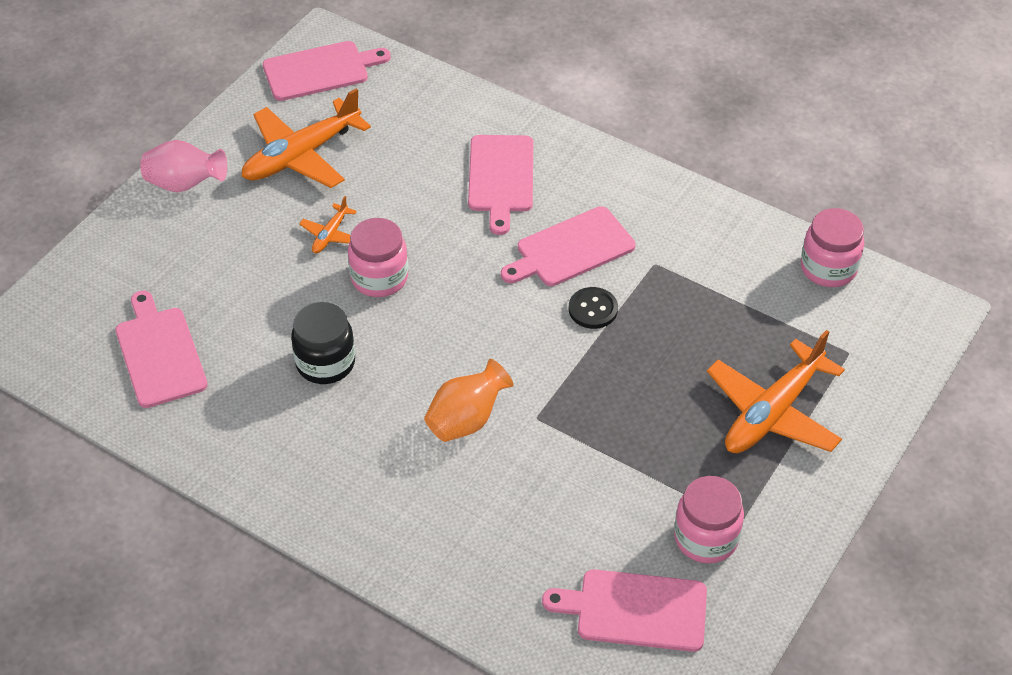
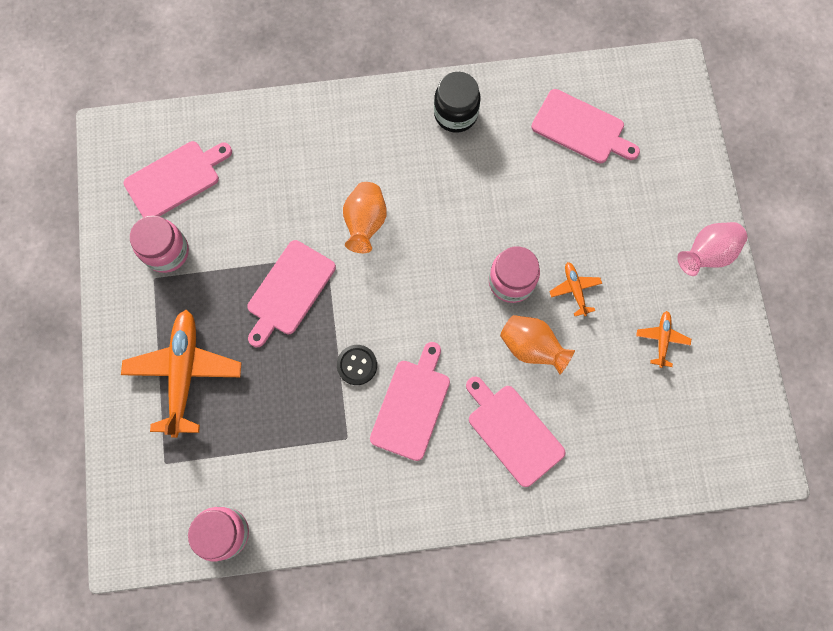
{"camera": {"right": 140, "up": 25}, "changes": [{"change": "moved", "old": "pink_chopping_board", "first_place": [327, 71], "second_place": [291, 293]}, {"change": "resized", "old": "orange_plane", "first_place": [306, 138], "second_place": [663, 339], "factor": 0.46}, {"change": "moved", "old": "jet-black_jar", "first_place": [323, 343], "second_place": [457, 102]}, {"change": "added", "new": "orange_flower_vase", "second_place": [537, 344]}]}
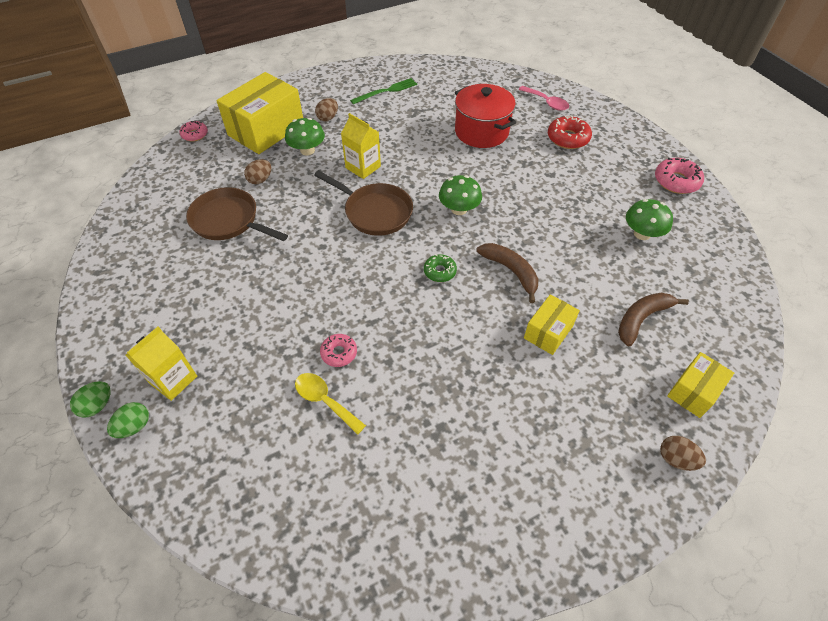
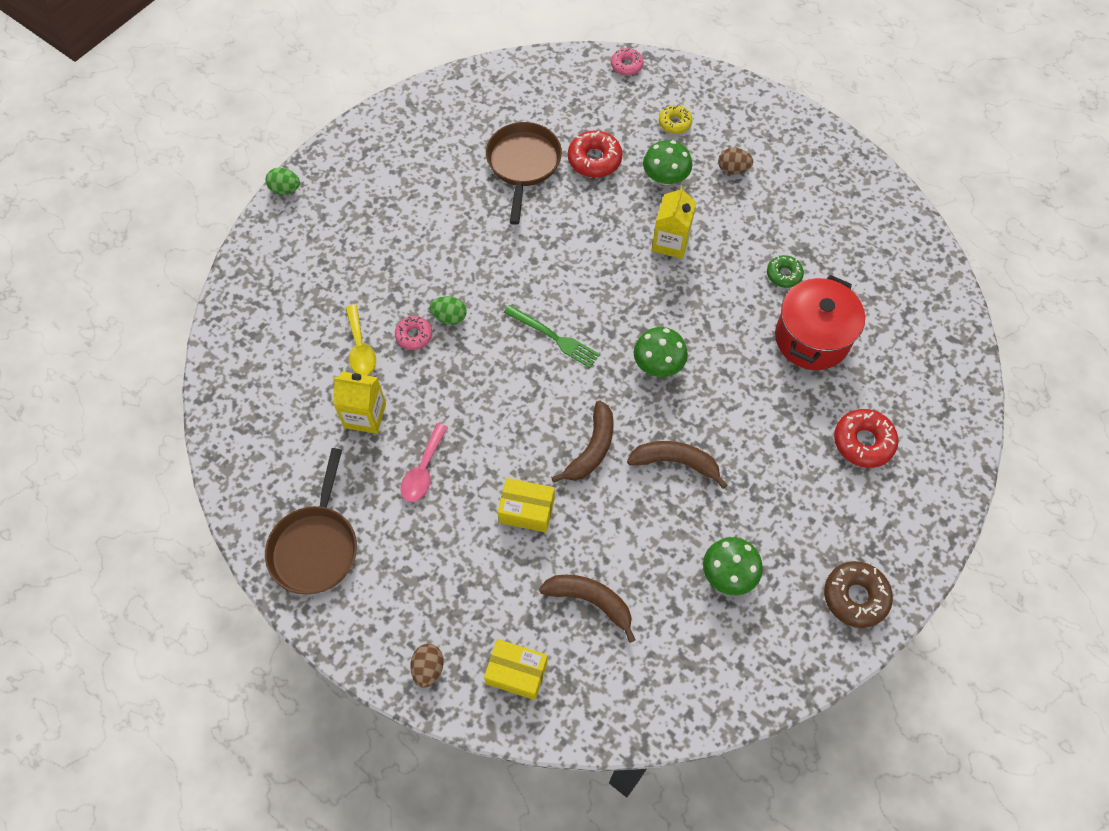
{"camera": {"right": 65, "up": 10}, "changes": [{"change": "replaced", "old": "bright_yellow_package", "new": "bright_yellow_doughnut", "first_place": [259, 113], "second_place": [675, 119]}, {"change": "moved", "old": "green_table_fork", "first_place": [383, 91], "second_place": [552, 336]}, {"change": "moved", "old": "pink_spoon", "first_place": [543, 98], "second_place": [424, 462]}, {"change": "recoloured", "old": "pink_doughnut", "new": "dark_brown_doughnut", "first_place": [679, 176], "second_place": [858, 594]}, {"change": "replaced", "old": "dark_brown_egg_shape", "new": "scarlet_doughnut", "first_place": [257, 171], "second_place": [595, 154]}, {"change": "moved", "old": "dark_brown_skillet", "first_place": [363, 203], "second_place": [311, 521]}, {"change": "moved", "old": "green_doughnut", "first_place": [440, 268], "second_place": [785, 271]}, {"change": "moved", "old": "bright_yellow_carton", "first_place": [161, 364], "second_place": [359, 403]}, {"change": "turned", "old": "bright_yellow_spoon", "first_place": [330, 404], "second_place": [361, 340], "degrees": 150}, {"change": "moved", "old": "green_egg_shape", "first_place": [128, 420], "second_place": [448, 310]}, {"change": "added", "new": "dark_brown_banana_fruit", "second_place": [677, 465]}]}
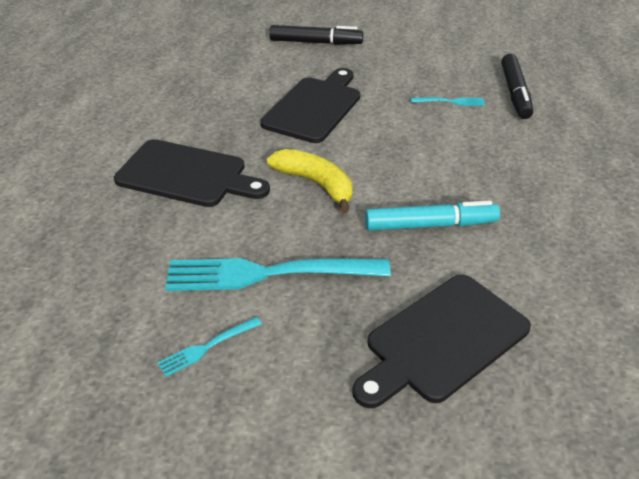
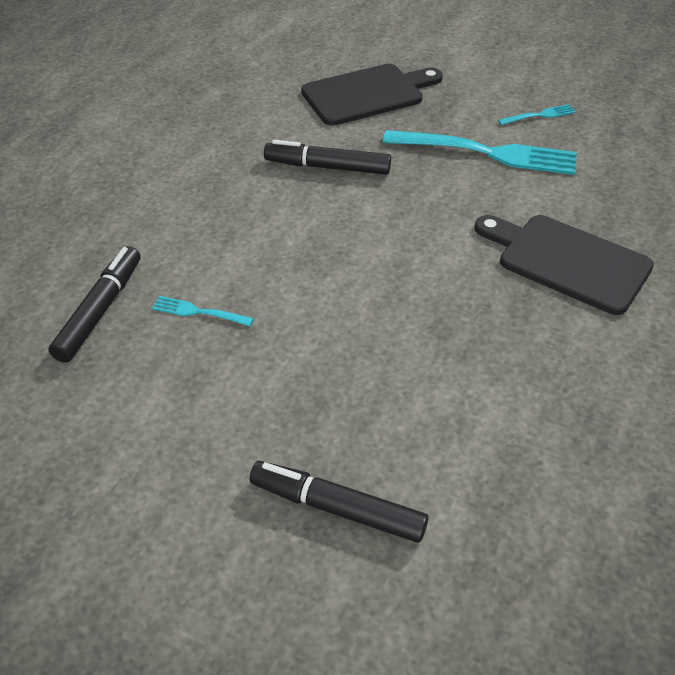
{"camera": {"right": -165, "up": 5}, "changes": [{"change": "removed", "old": "jet-black_chopping_board", "first_place": [310, 105]}, {"change": "removed", "old": "bright_yellow_banana_fruit", "first_place": [310, 181]}, {"change": "recoloured", "old": "turquoise_felt_pen", "new": "jet-black_felt_pen", "first_place": [432, 216], "second_place": [327, 157]}]}
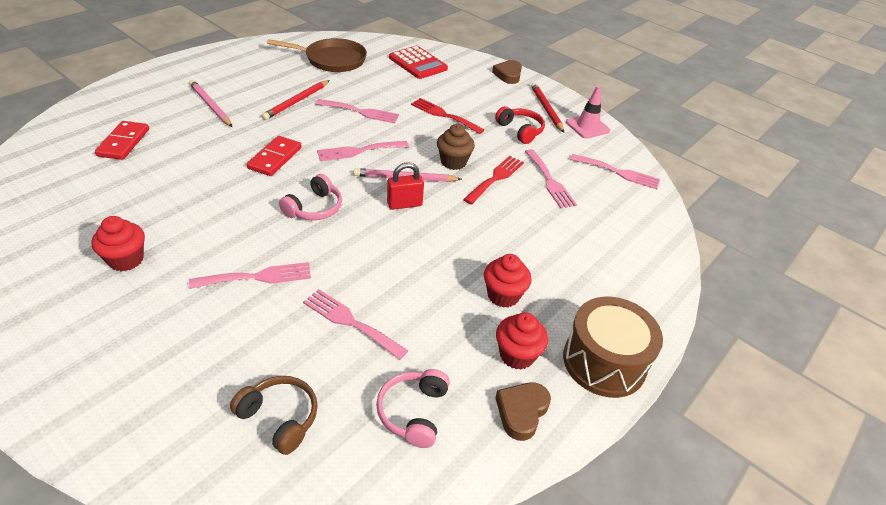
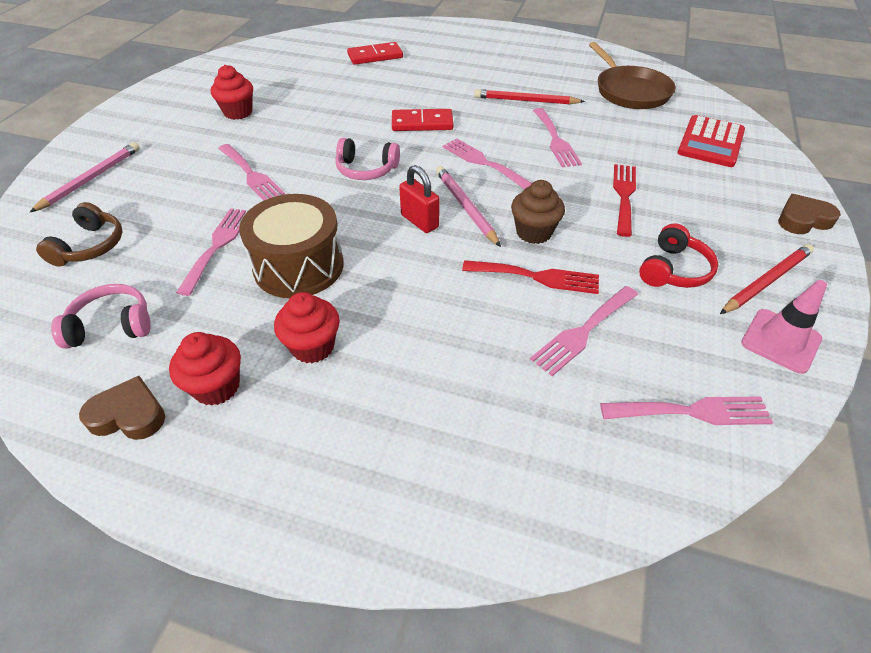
{"camera": {"right": 70, "up": 5}, "changes": [{"change": "moved", "old": "pink_wooden_pencil", "first_place": [210, 103], "second_place": [84, 177]}, {"change": "turned", "old": "pink_table_fork", "first_place": [615, 171], "second_place": [686, 410], "degrees": -90}, {"change": "moved", "old": "dark_brown_drum", "first_place": [613, 347], "second_place": [291, 246]}]}
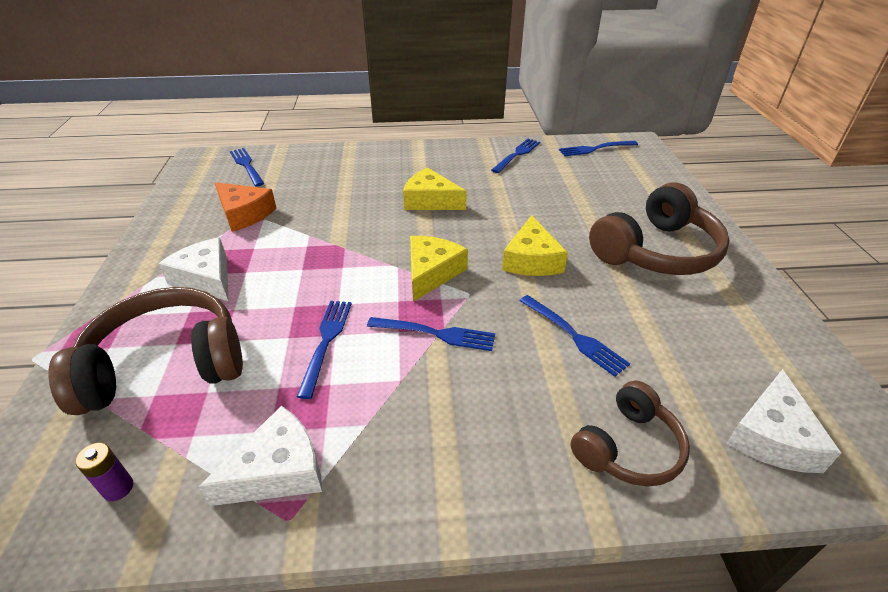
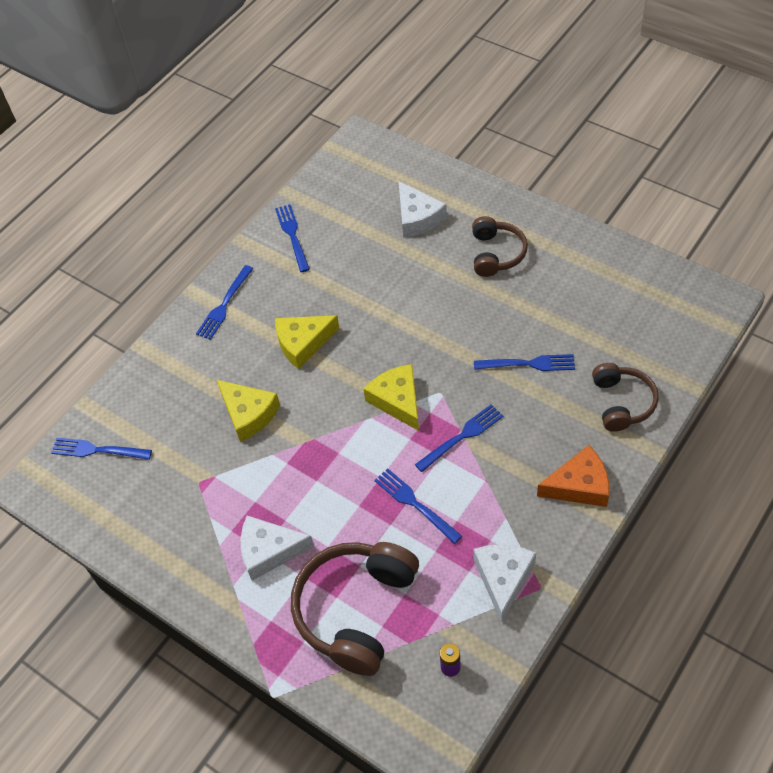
{"camera": {"right": -45, "up": 15}, "changes": [{"change": "moved", "old": "blue_table_fork", "first_place": [598, 148], "second_place": [225, 302]}, {"change": "moved", "old": "orange_cheese_wedge", "first_place": [245, 207], "second_place": [573, 476]}, {"change": "resized", "old": "dark_brown_over-ear_headphones", "first_place": [659, 228], "second_place": [500, 246], "factor": 0.59}, {"change": "moved", "old": "bright_yellow_cheese_wedge", "first_place": [535, 245], "second_place": [248, 411]}, {"change": "moved", "old": "snow-white_cheese_wedge", "first_place": [783, 421], "second_place": [423, 209]}]}
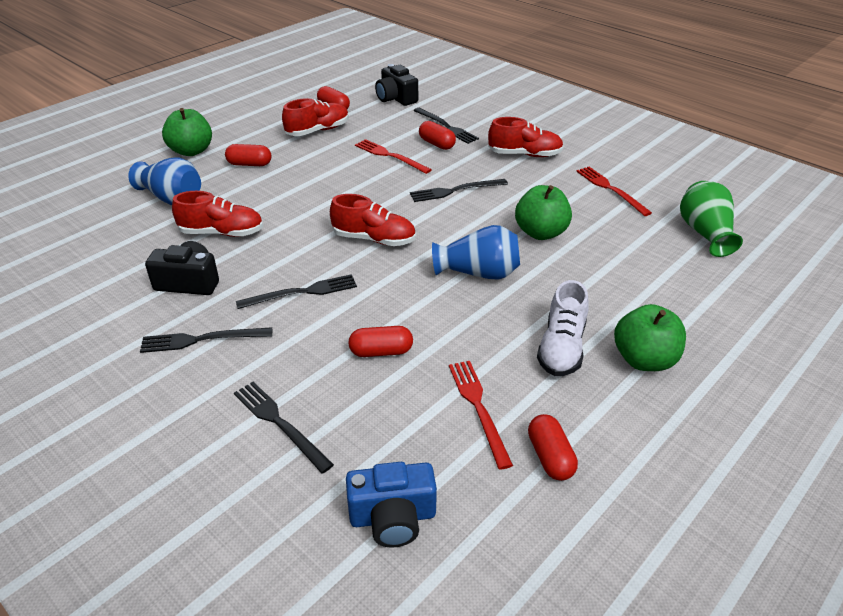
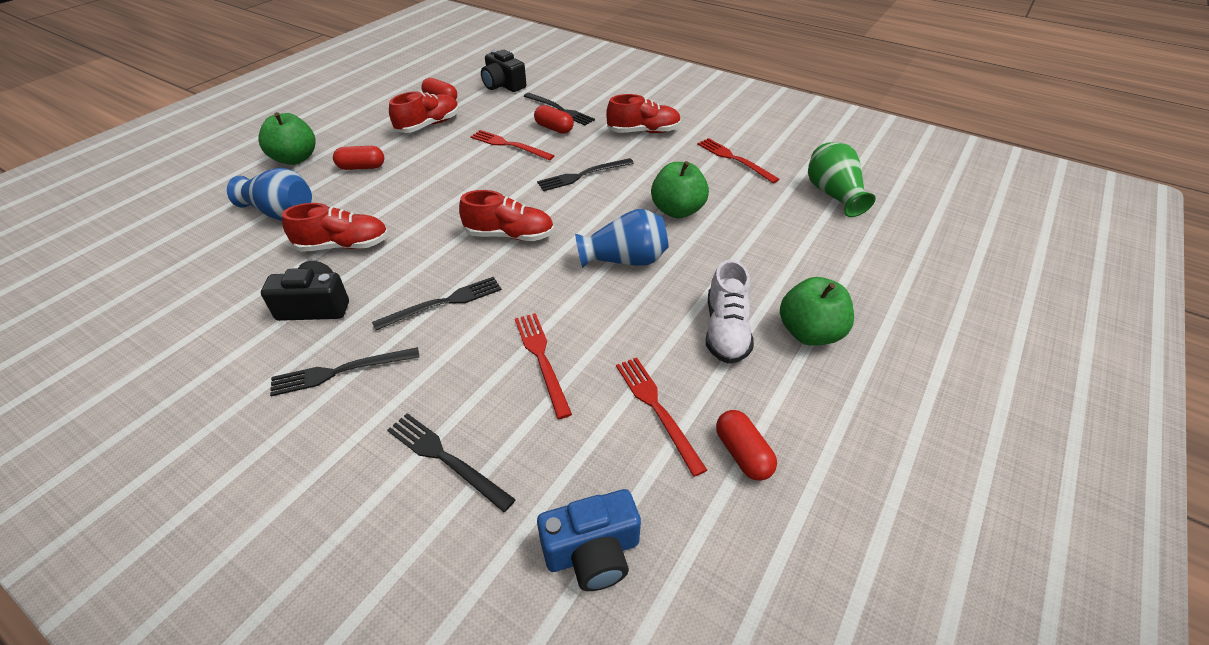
{"camera": {"right": -10, "up": 5}, "changes": [{"change": "replaced", "old": "scarlet_capsule", "new": "scarlet_table_fork", "first_place": [380, 341], "second_place": [543, 366]}]}
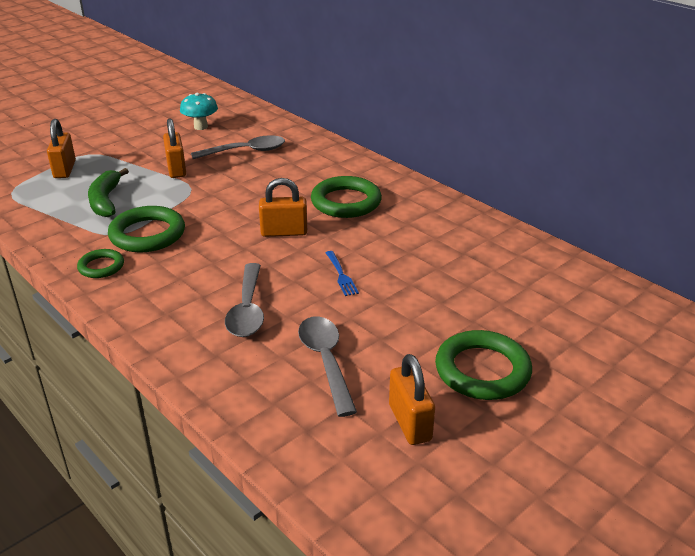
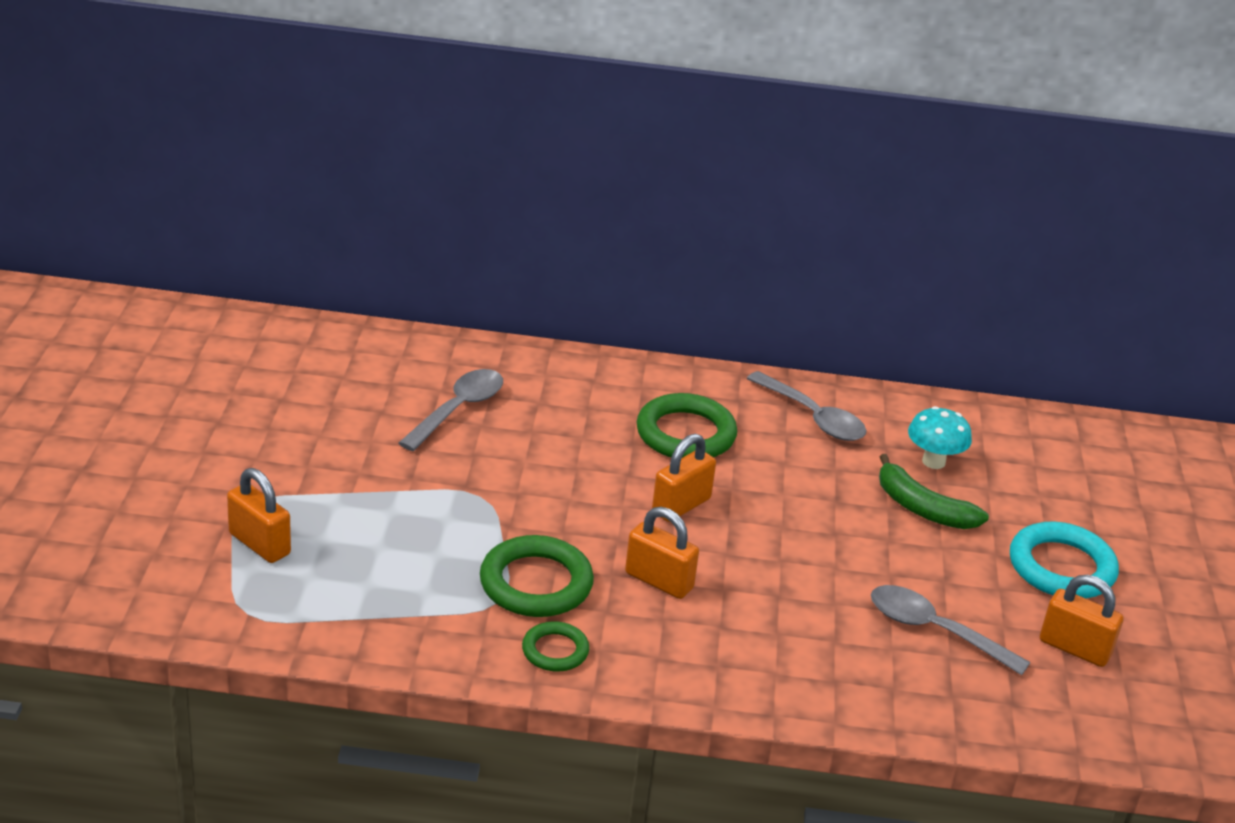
{"camera": {"right": -45, "up": 0}, "changes": [{"change": "moved", "old": "turquoise_toadstool", "first_place": [199, 111], "second_place": [940, 437]}, {"change": "moved", "old": "orange_small_lock", "first_place": [174, 148], "second_place": [662, 553]}, {"change": "moved", "old": "green_banana_fruit", "first_place": [108, 192], "second_place": [934, 491]}, {"change": "removed", "old": "blue_table_fork", "first_place": [342, 273]}, {"change": "moved", "old": "grey_spoon", "first_place": [244, 300], "second_place": [807, 406]}, {"change": "recoloured", "old": "green_ring", "new": "turquoise_ring", "first_place": [483, 365], "second_place": [1064, 559]}]}
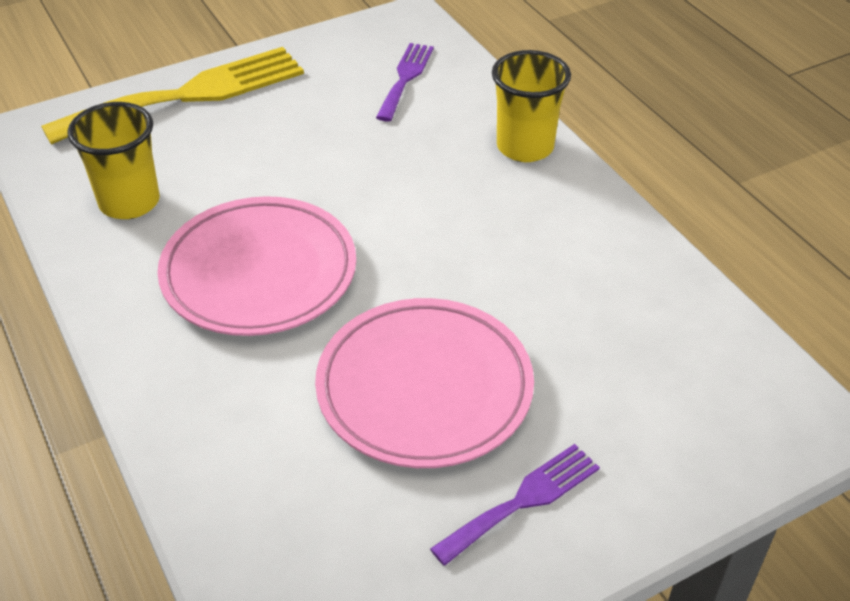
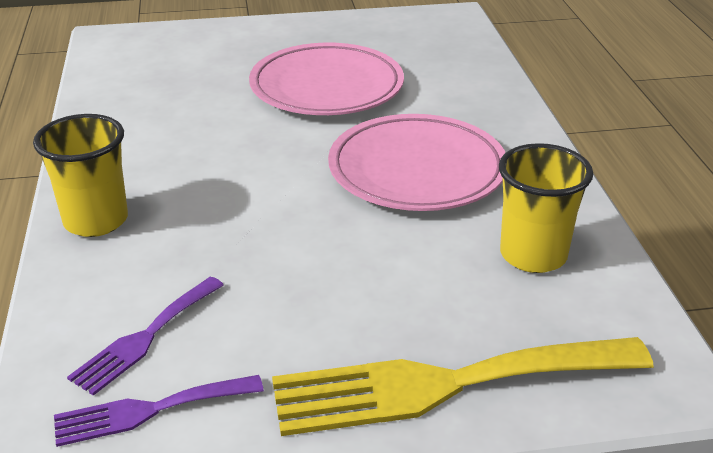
{"camera": {"right": -160, "up": -10}, "changes": [{"change": "moved", "old": "royal_purple_table_fork", "first_place": [515, 505], "second_place": [159, 411]}]}
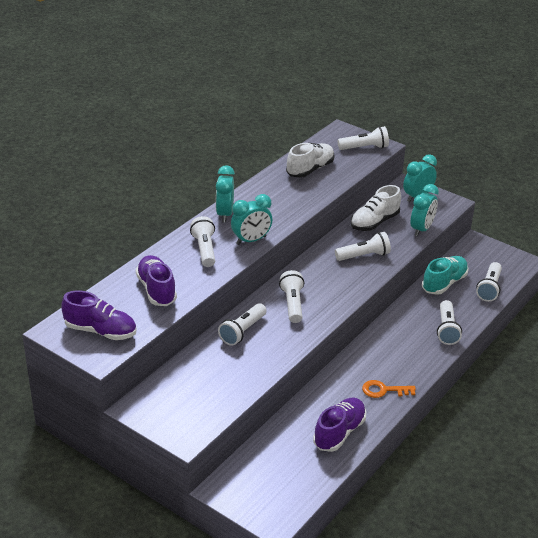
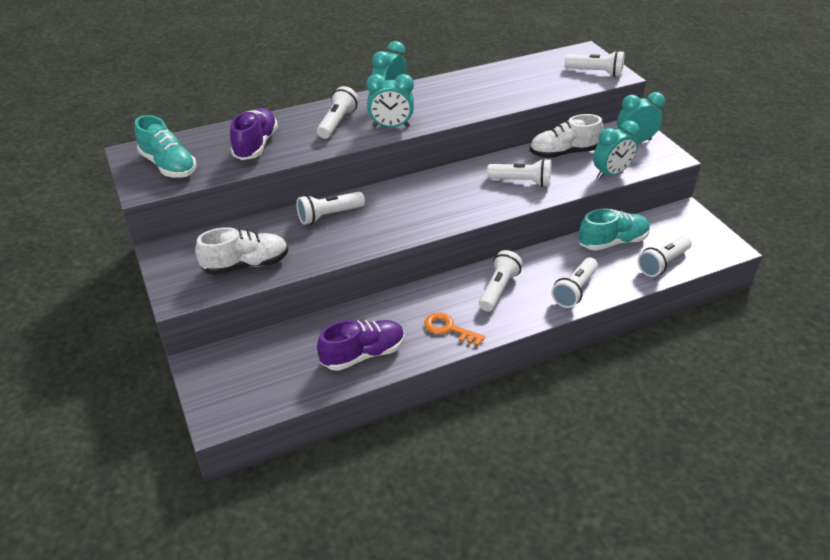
{"camera": {"right": 30, "up": 5}, "changes": [{"change": "moved", "old": "snow-white_sneaker", "first_place": [310, 160], "second_place": [241, 251]}, {"change": "moved", "old": "snow-white_flashlight", "first_place": [291, 296], "second_place": [501, 281]}, {"change": "recoloured", "old": "royal_purple_sneaker", "new": "turquoise_sneaker", "first_place": [99, 315], "second_place": [165, 146]}]}
